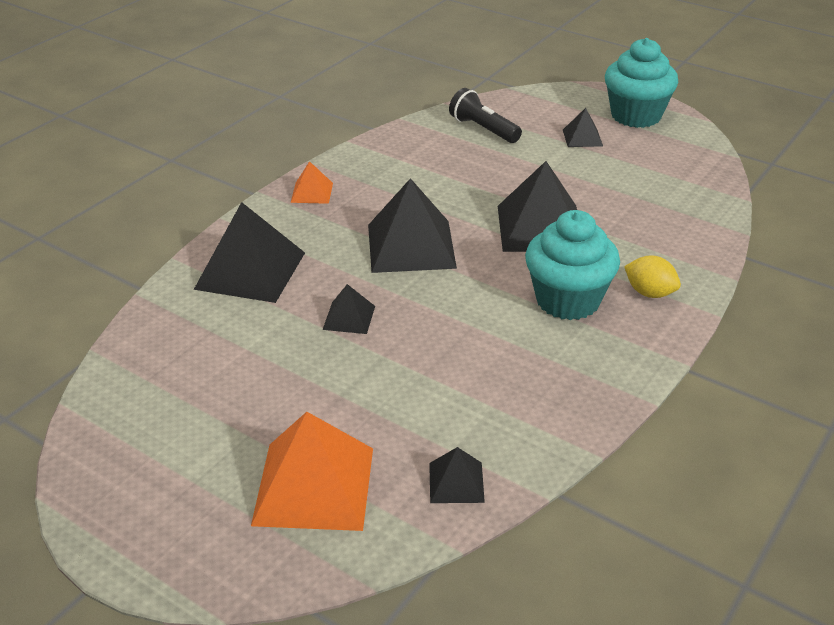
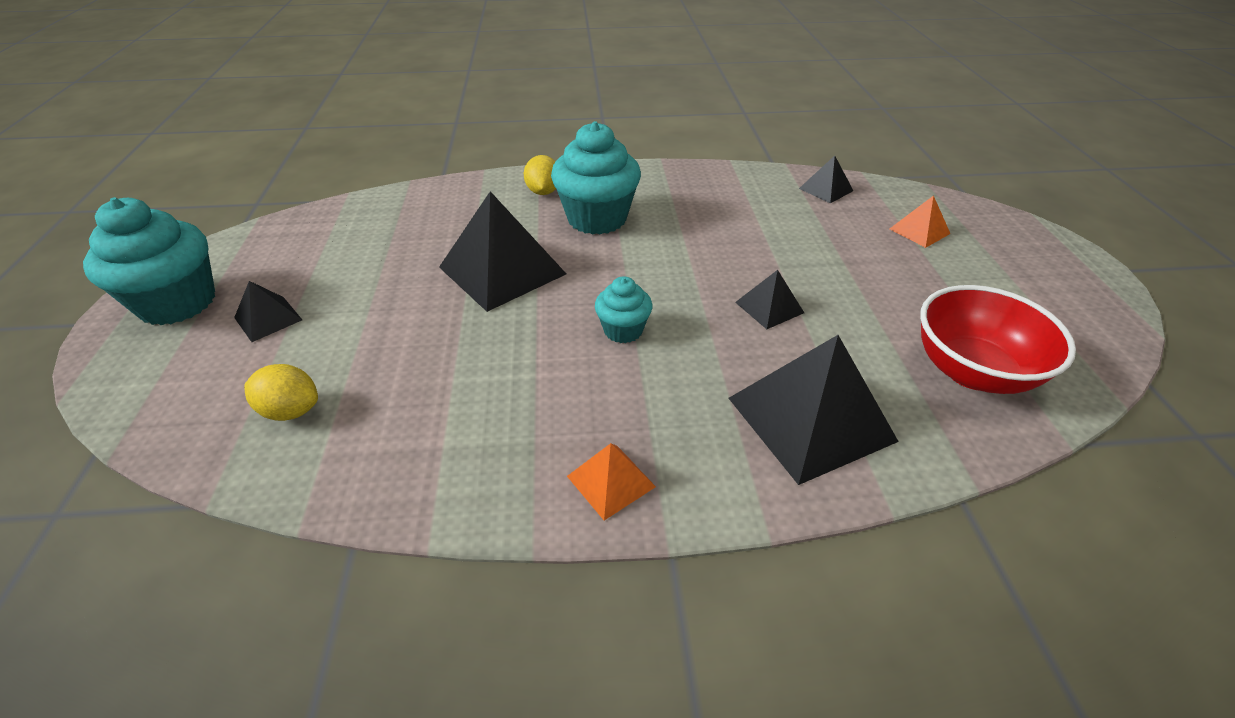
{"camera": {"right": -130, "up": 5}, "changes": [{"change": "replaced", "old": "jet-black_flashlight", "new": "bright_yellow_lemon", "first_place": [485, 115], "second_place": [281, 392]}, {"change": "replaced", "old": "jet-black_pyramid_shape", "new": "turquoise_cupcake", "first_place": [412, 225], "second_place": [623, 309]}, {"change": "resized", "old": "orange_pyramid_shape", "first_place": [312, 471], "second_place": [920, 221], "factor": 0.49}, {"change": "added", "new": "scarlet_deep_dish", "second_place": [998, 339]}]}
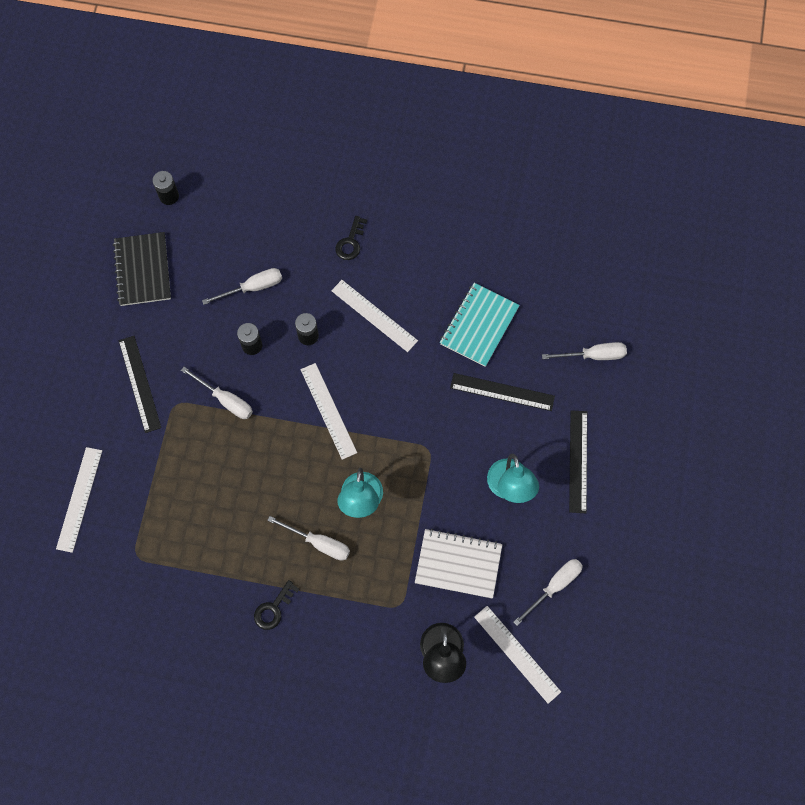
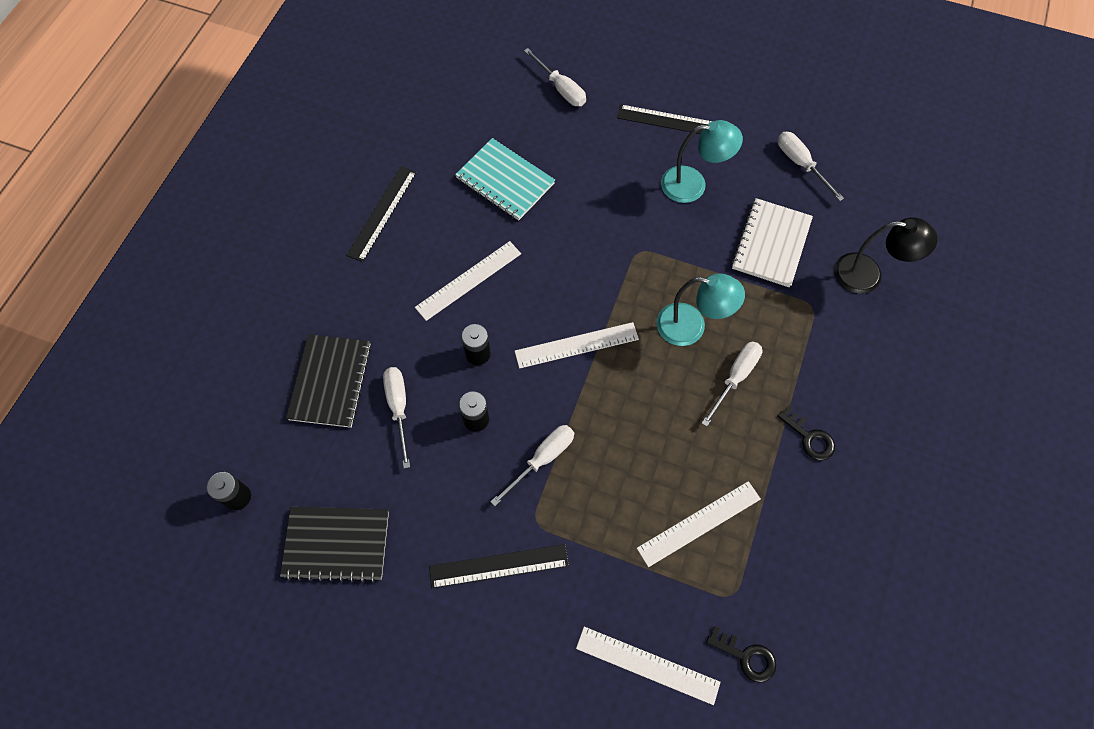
{"camera": {"right": -80, "up": -5}, "changes": [{"change": "moved", "old": "jet-black_key", "first_place": [351, 238], "second_place": [741, 654]}, {"change": "turned", "old": "snow-white_hand_screwdriver", "first_place": [584, 351], "second_place": [555, 77], "degrees": 135}, {"change": "moved", "old": "jet-black_measuring_stick", "first_place": [502, 392], "second_place": [381, 214]}, {"change": "moved", "old": "snow-white_measuring_stick", "first_place": [517, 655], "second_place": [699, 524]}, {"change": "added", "new": "jet-black_notepad", "second_place": [328, 381]}]}
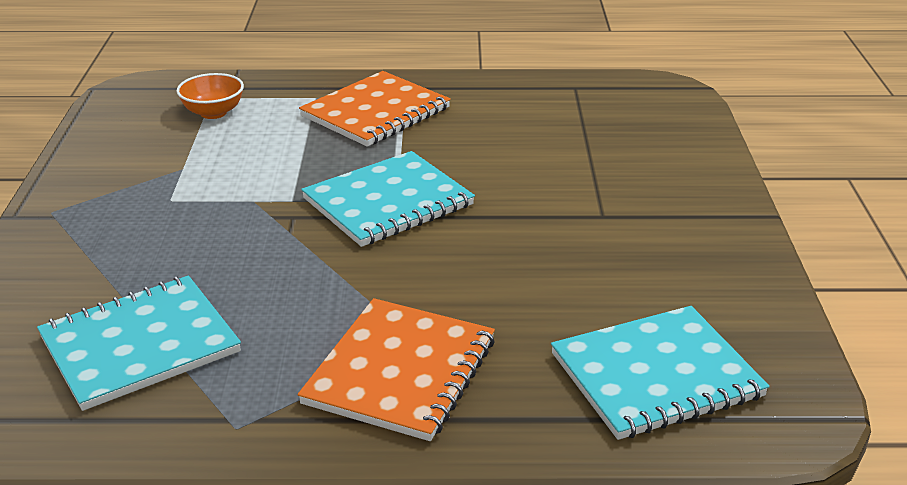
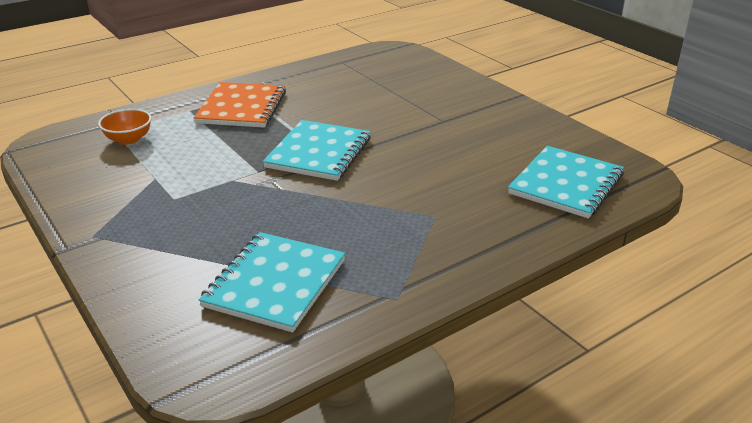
{"camera": {"right": -35, "up": 0}, "changes": [{"change": "removed", "old": "orange_notepad", "first_place": [396, 369]}]}
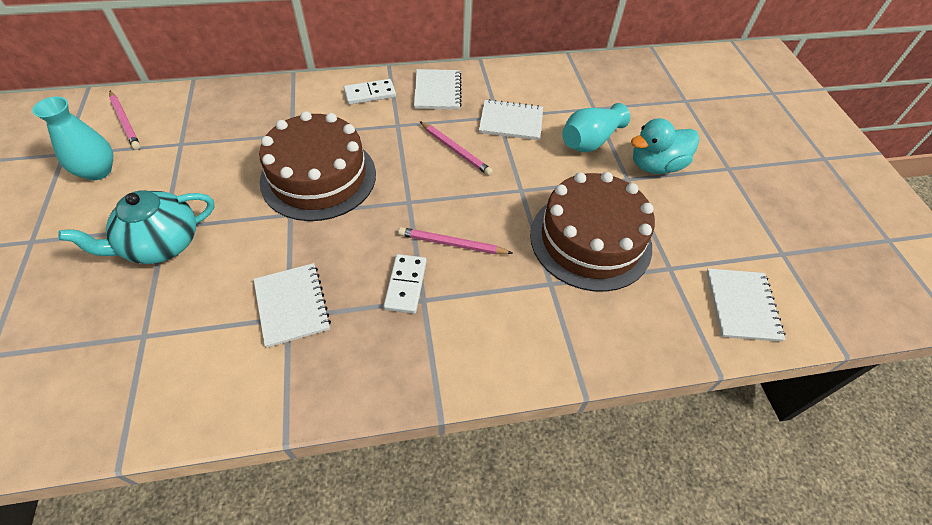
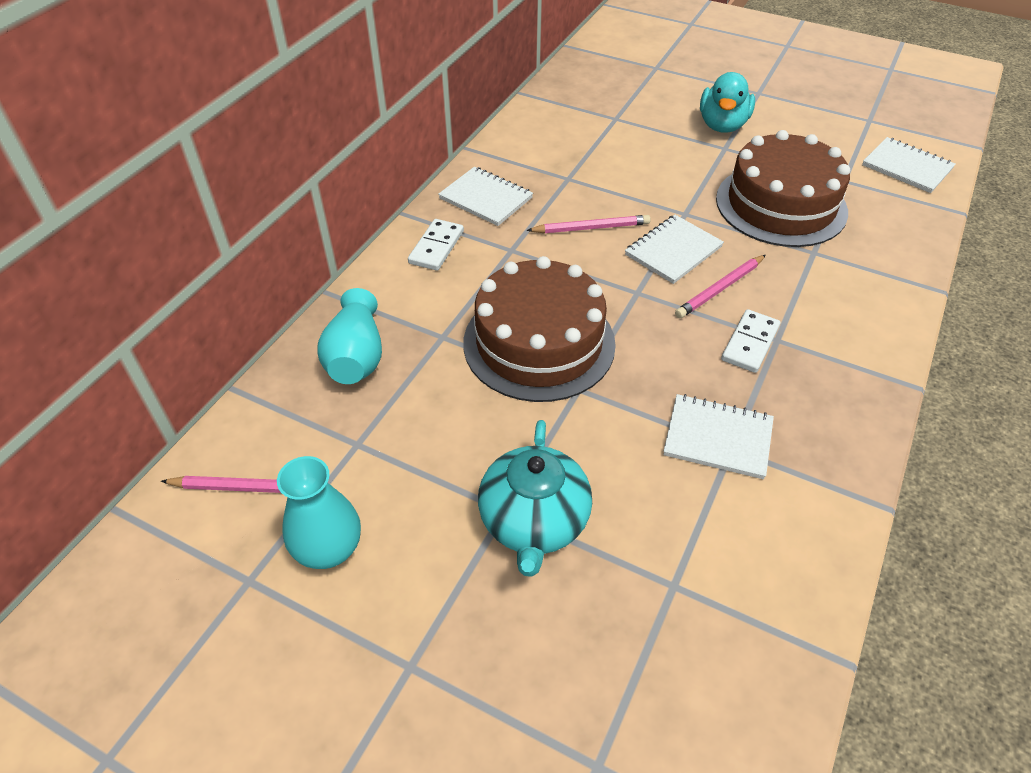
{"camera": {"right": -50, "up": -5}, "changes": [{"change": "moved", "old": "snow-white_notepad", "first_place": [511, 119], "second_place": [674, 249]}, {"change": "moved", "old": "turquoise_flower_vase", "first_place": [596, 127], "second_place": [349, 336]}, {"change": "turned", "old": "snow-white_domino_piece", "first_place": [405, 284], "second_place": [750, 341], "degrees": 75}]}
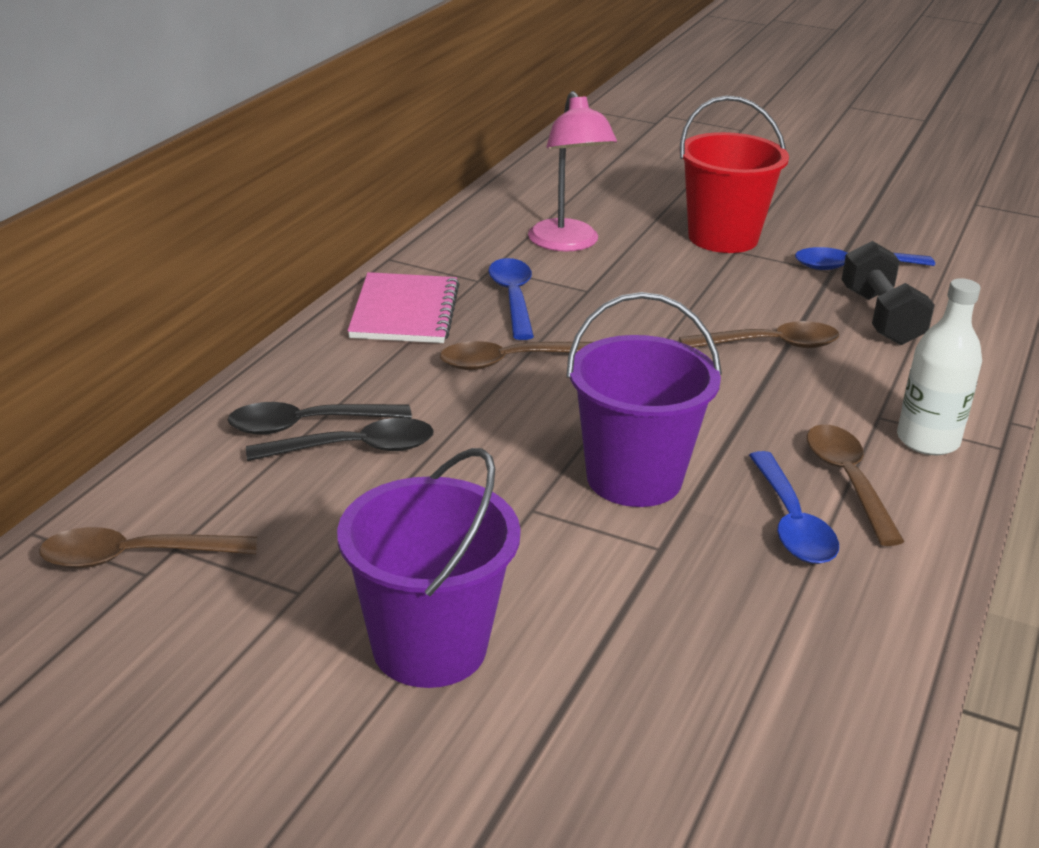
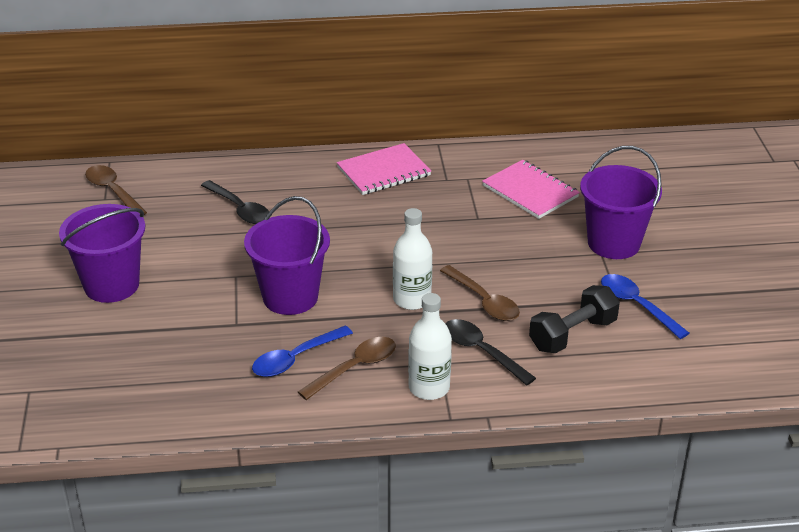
{"camera": {"right": 60, "up": 5}, "changes": [{"change": "replaced", "old": "pink_desk_lamp", "new": "pink_notepad", "first_place": [572, 171], "second_place": [531, 189]}, {"change": "recoloured", "old": "scarlet_pail", "new": "royal_purple_pail", "first_place": [734, 174], "second_place": [621, 202]}, {"change": "removed", "old": "blue_spoon", "first_place": [511, 299]}, {"change": "removed", "old": "dark_brown_spoon", "first_place": [516, 355]}, {"change": "moved", "old": "jet-black_spoon", "first_place": [320, 418], "second_place": [490, 352]}, {"change": "added", "new": "snow-white_flask", "second_place": [412, 259]}]}
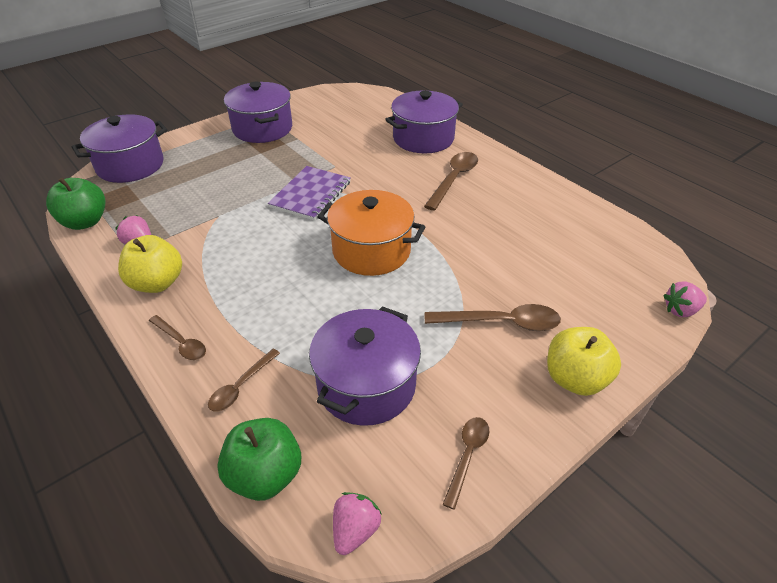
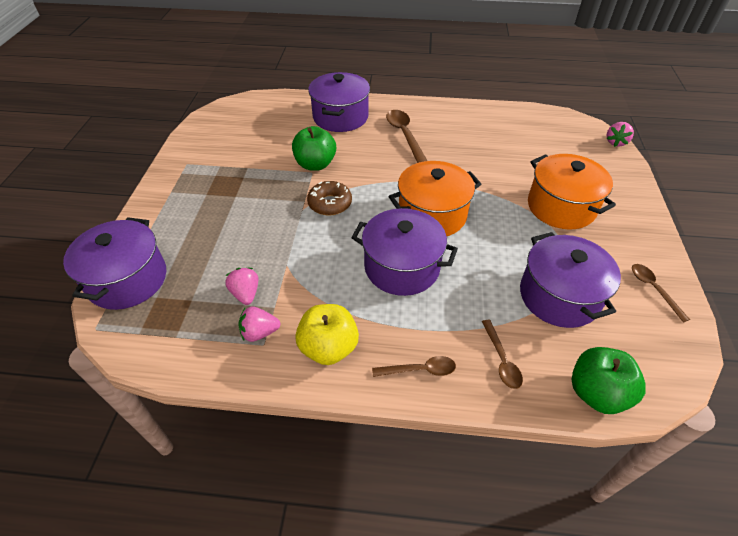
{"camera": {"right": -45, "up": 5}, "changes": [{"change": "moved", "old": "royal_purple_stockpot", "first_place": [258, 112], "second_place": [404, 252]}, {"change": "replaced", "old": "royal_purple_notepad", "new": "dark_brown_doughnut", "first_place": [309, 193], "second_place": [329, 198]}, {"change": "moved", "old": "green_apple", "first_place": [76, 203], "second_place": [314, 148]}, {"change": "replaced", "old": "dark_brown_spoon", "new": "orange_stockpot", "first_place": [493, 317], "second_place": [572, 192]}, {"change": "removed", "old": "bright_yellow_apple", "first_place": [584, 361]}, {"change": "moved", "old": "pink_strawberry", "first_place": [357, 523], "second_place": [241, 286]}]}
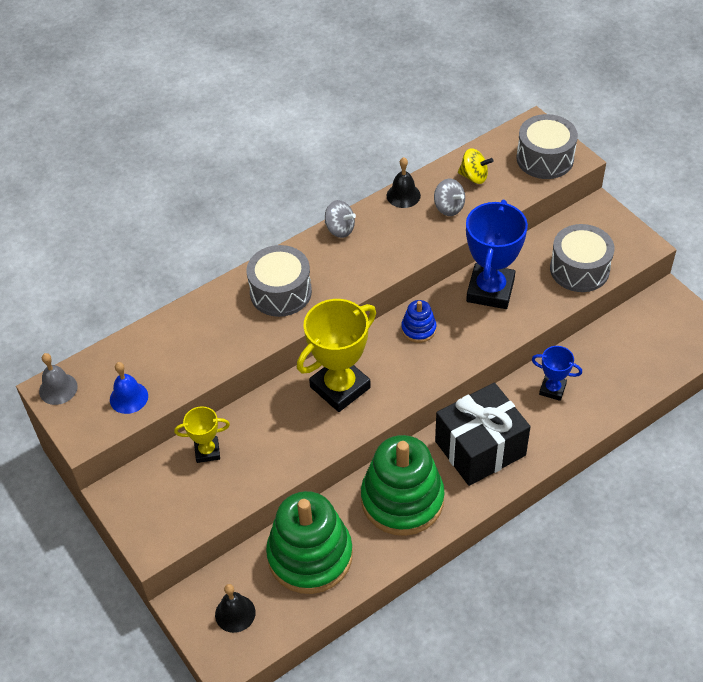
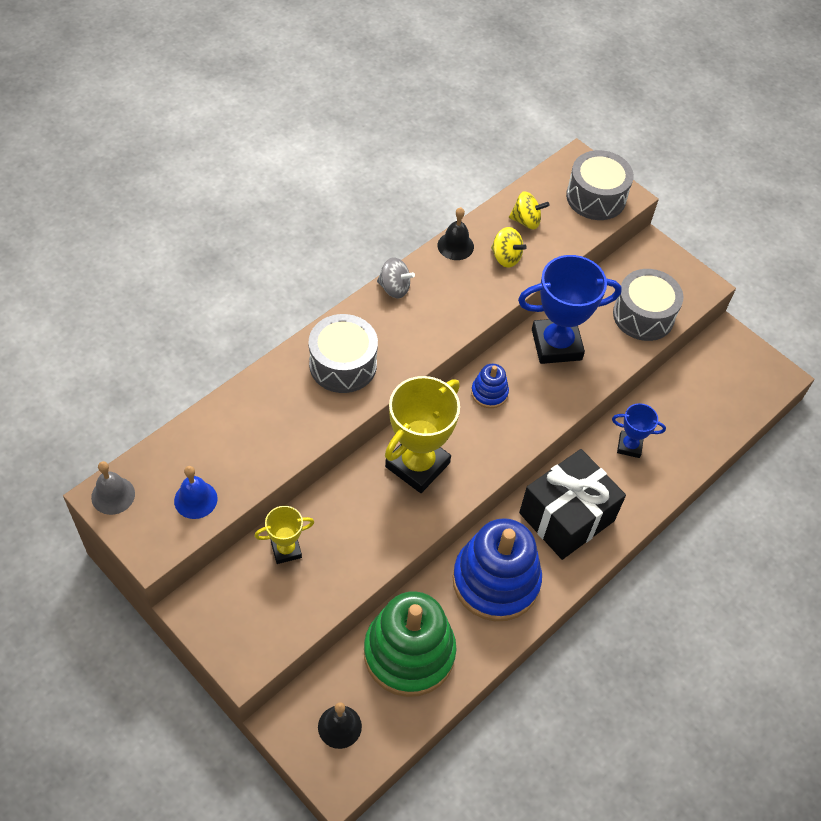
{"camera": {"right": -15, "up": 5}, "changes": [{"change": "recoloured", "old": "grey_whirligig", "new": "bright_yellow_whirligig", "first_place": [449, 197], "second_place": [509, 247]}, {"change": "turned", "old": "blue_prize_cup", "first_place": [497, 254], "second_place": [570, 309], "degrees": 75}, {"change": "recoloured", "old": "green_stacking_toy", "new": "blue_stacking_toy", "first_place": [403, 485], "second_place": [497, 569]}]}
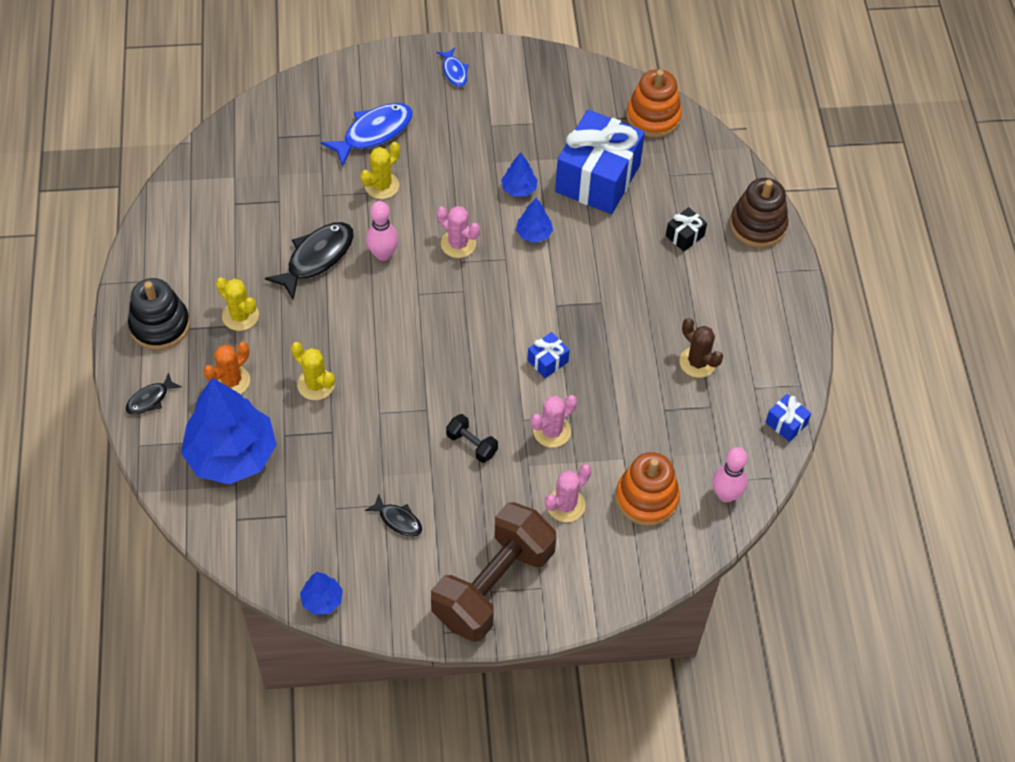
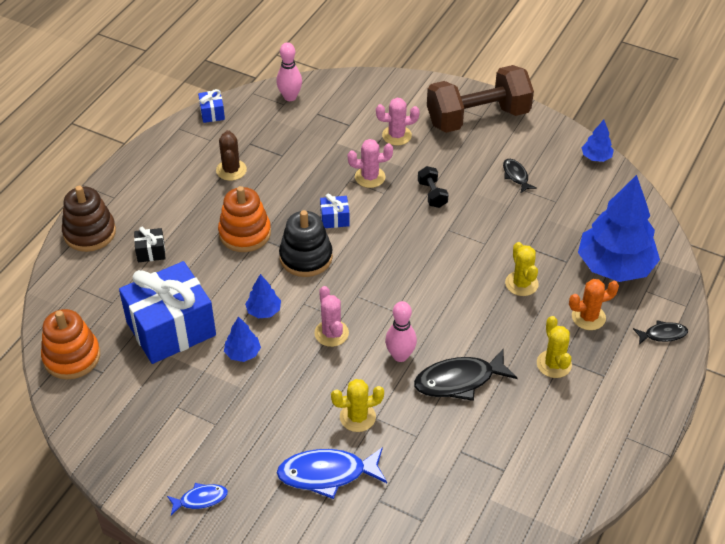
{"camera": {"right": -145, "up": -10}, "changes": [{"change": "turned", "old": "blue_toy_fish", "first_place": [453, 67], "second_place": [197, 499], "degrees": 60}, {"change": "moved", "old": "jet-black_stacking_toy", "first_place": [159, 314], "second_place": [306, 243]}, {"change": "moved", "old": "orange_stacking_toy", "first_place": [648, 489], "second_place": [244, 219]}]}
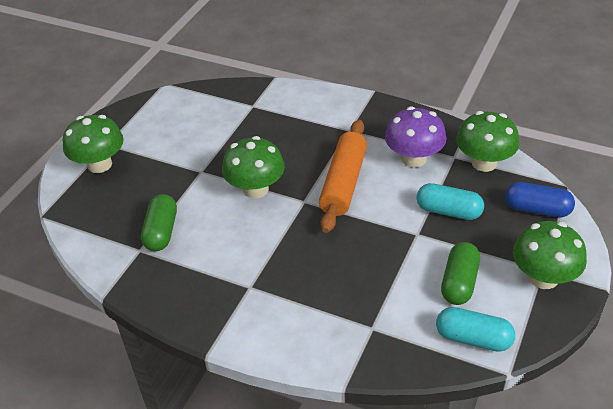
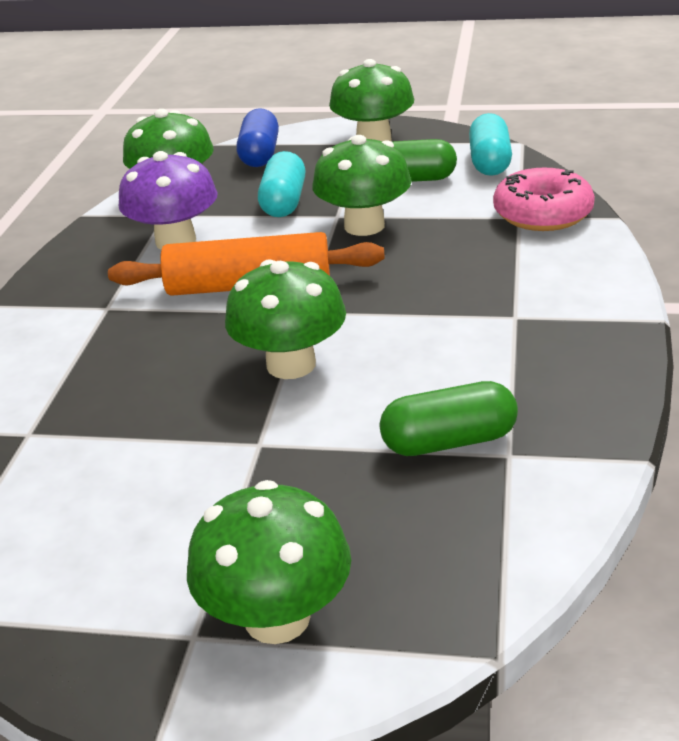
{"camera": {"right": -105, "up": -10}, "changes": [{"change": "added", "new": "green_toadstool", "second_place": [361, 185]}, {"change": "added", "new": "pink_doughnut", "second_place": [544, 199]}]}
